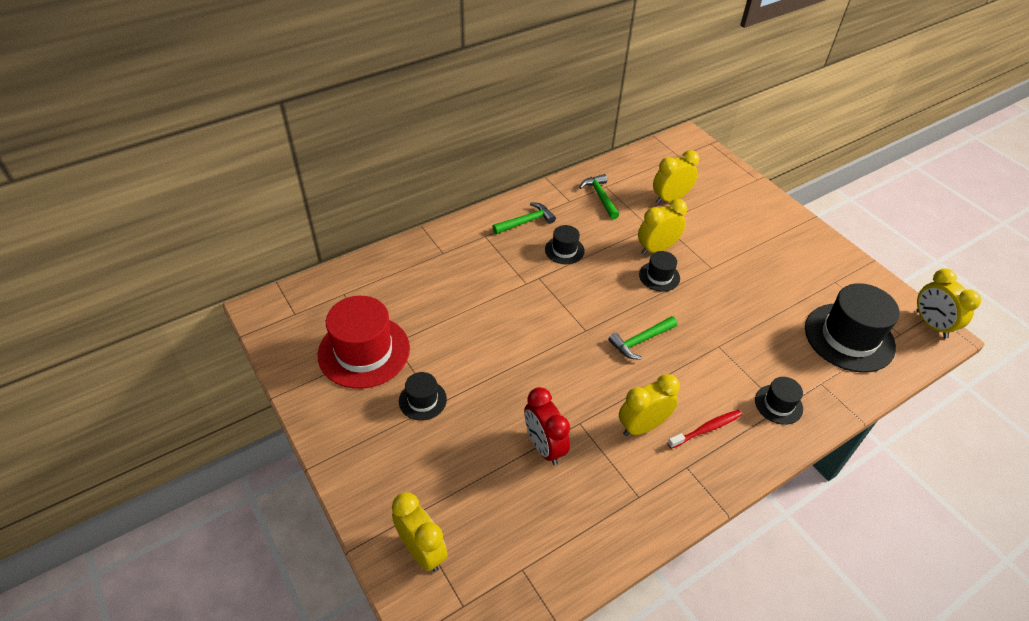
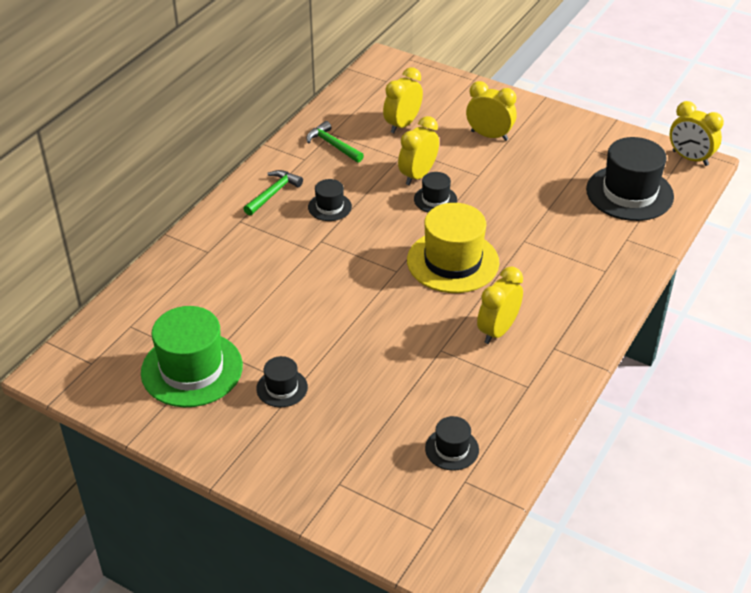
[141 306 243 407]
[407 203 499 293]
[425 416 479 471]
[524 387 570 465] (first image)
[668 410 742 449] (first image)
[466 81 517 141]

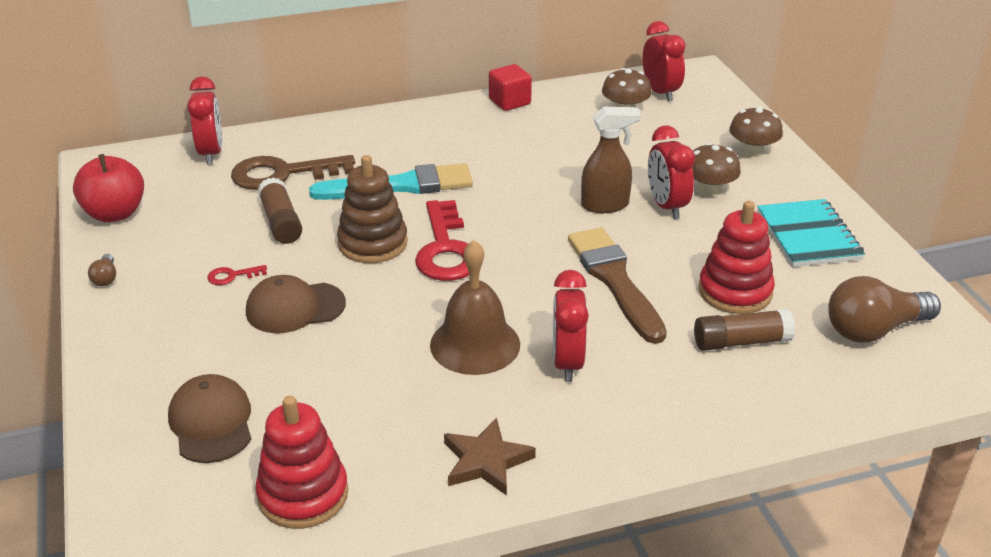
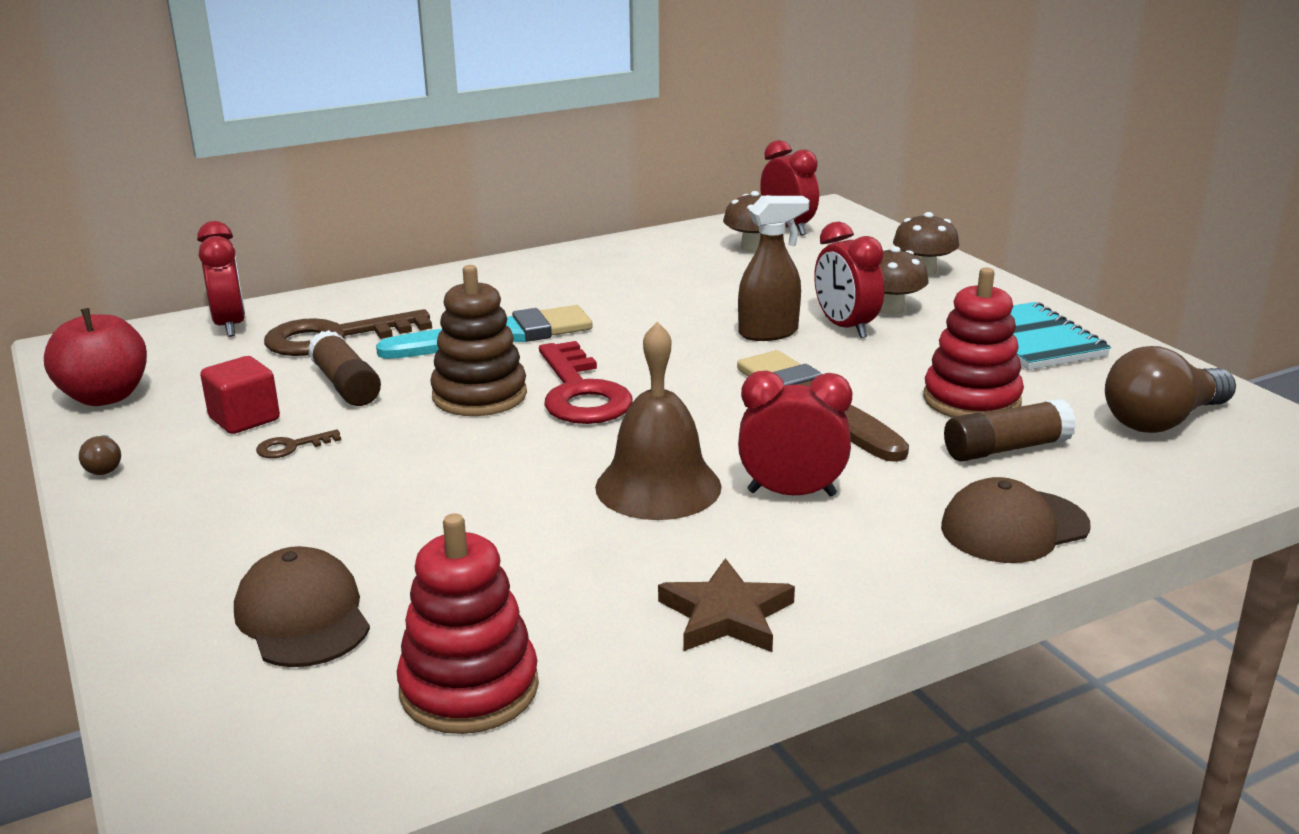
[200 356 280 434]
[256 429 341 458]
[738 371 852 497]
[941 477 1091 563]

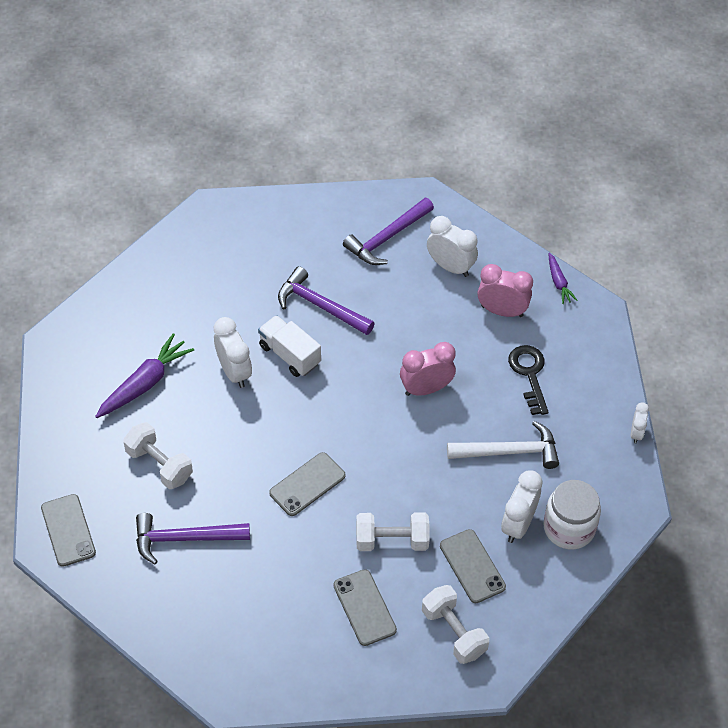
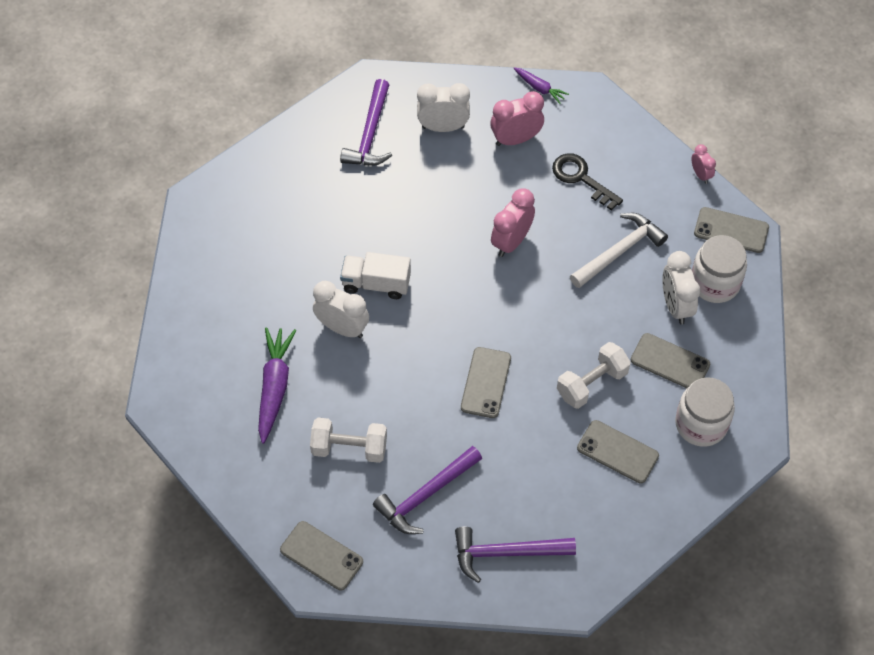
[455 527 576 583]
[692 144 716 184]
[675 377 735 447]
[694 207 769 253]

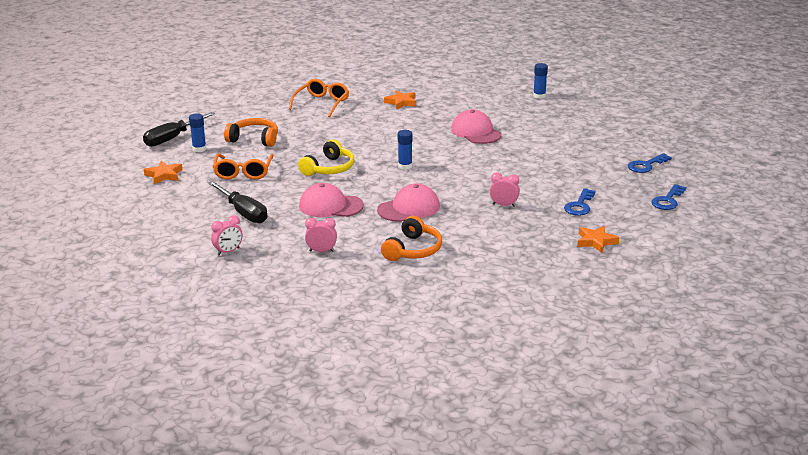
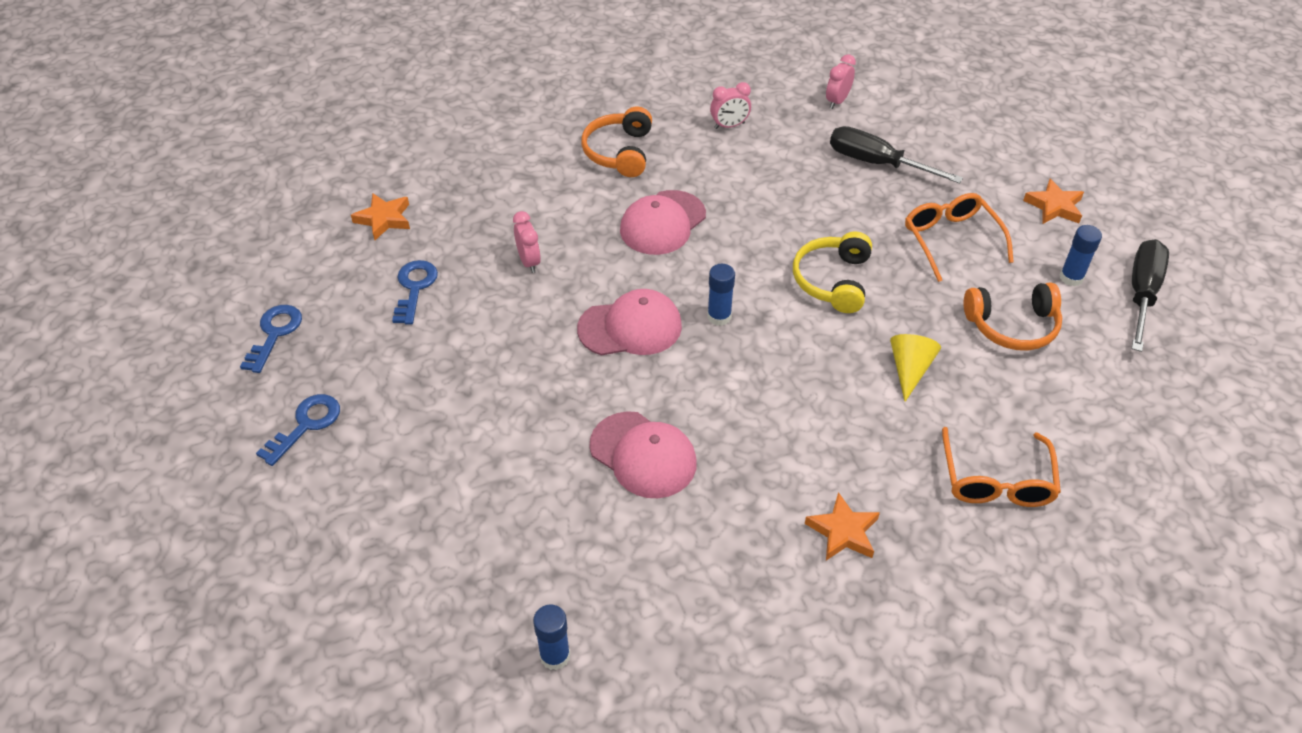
[513 211 541 273]
[577 289 682 355]
[890 334 941 402]

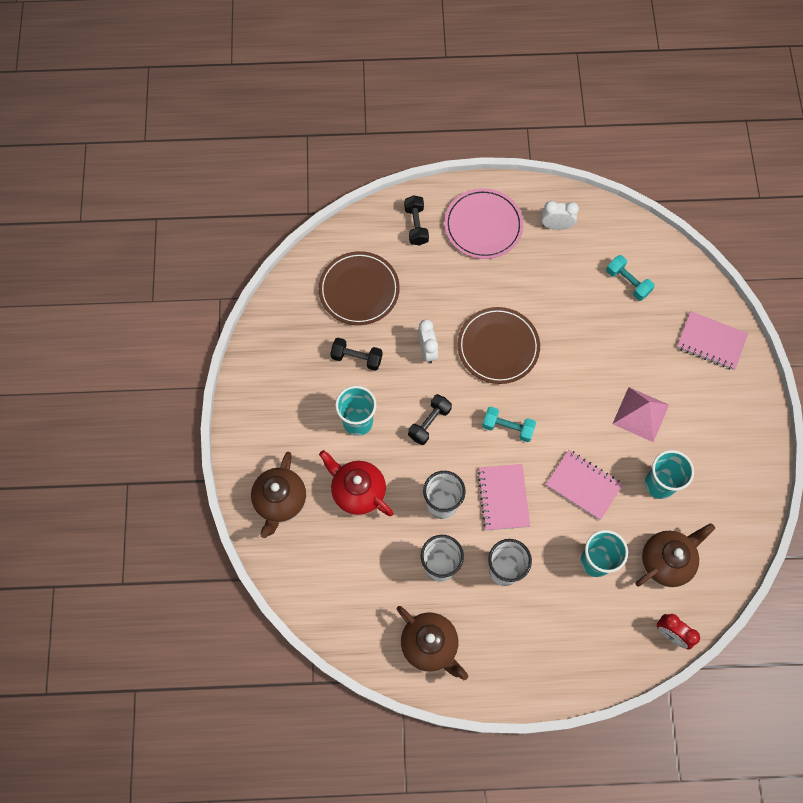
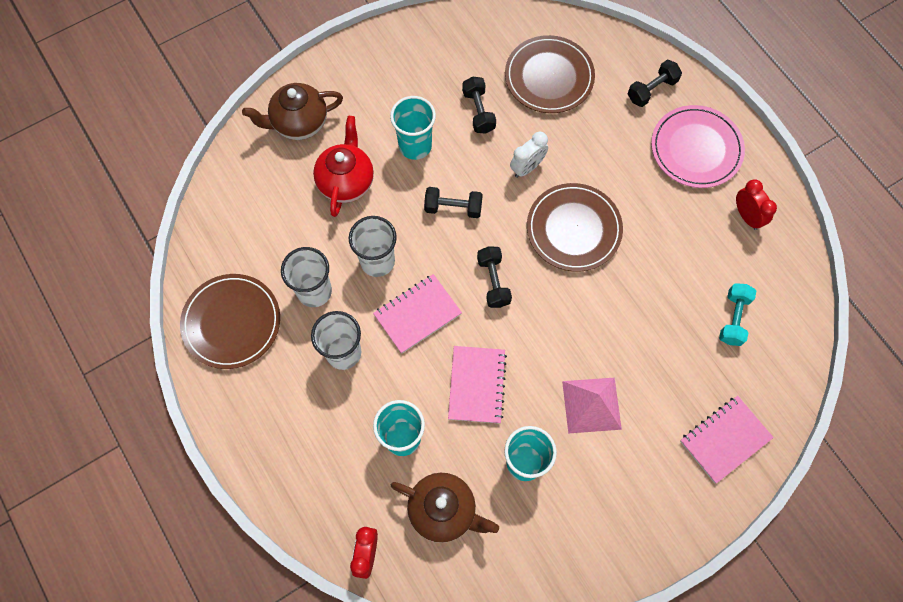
[736 179 777 230]
[680 396 774 484]
[477 246 512 308]
[180 274 280 369]

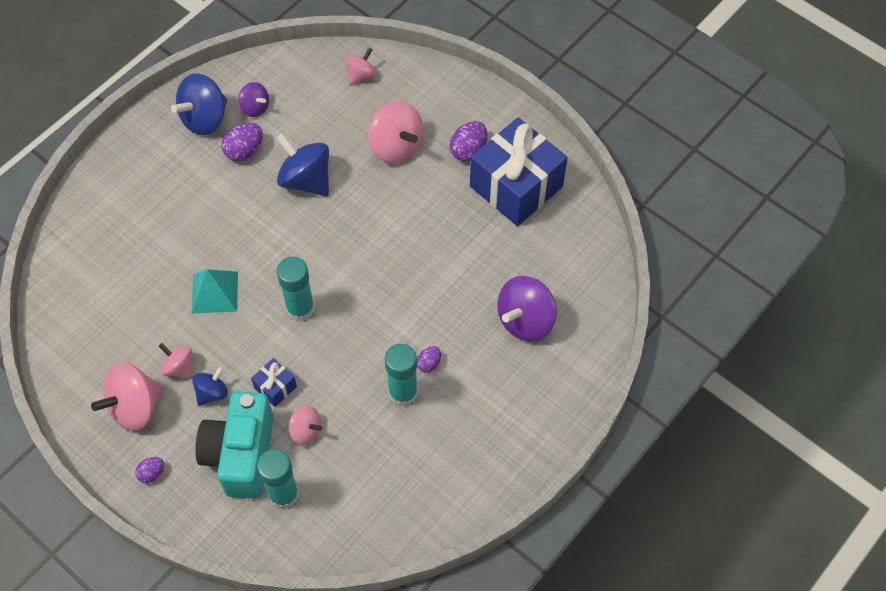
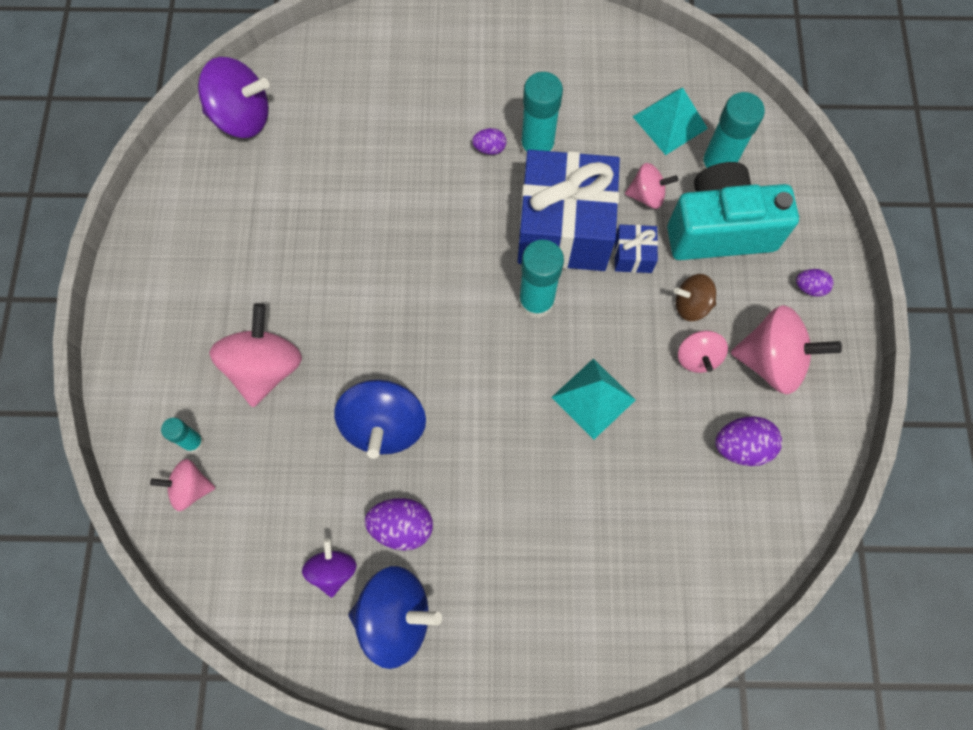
[518 150 620 271]
[715 416 782 466]
[198 57 269 138]
[674 274 716 321]
[667 162 799 260]
[625 163 678 209]
[633 87 708 155]
[161 418 204 453]

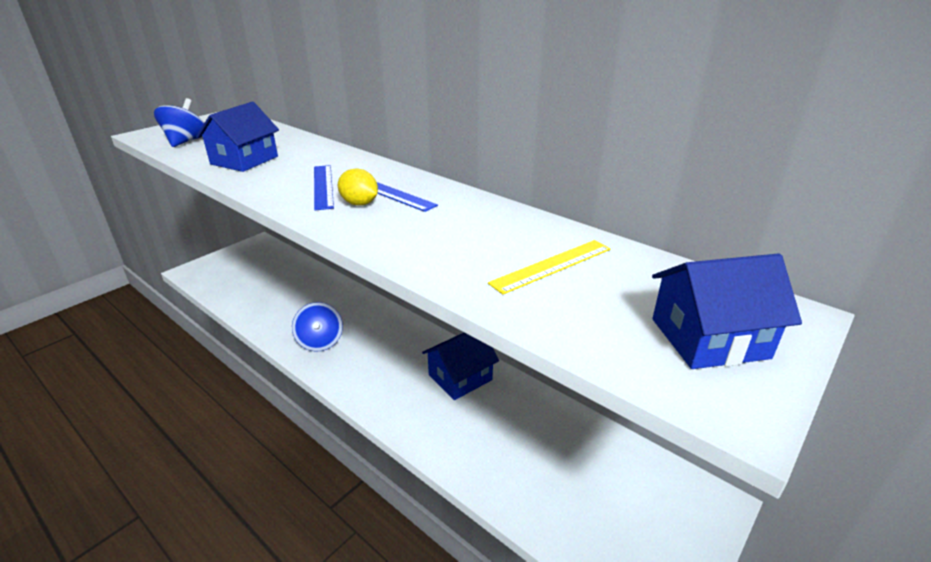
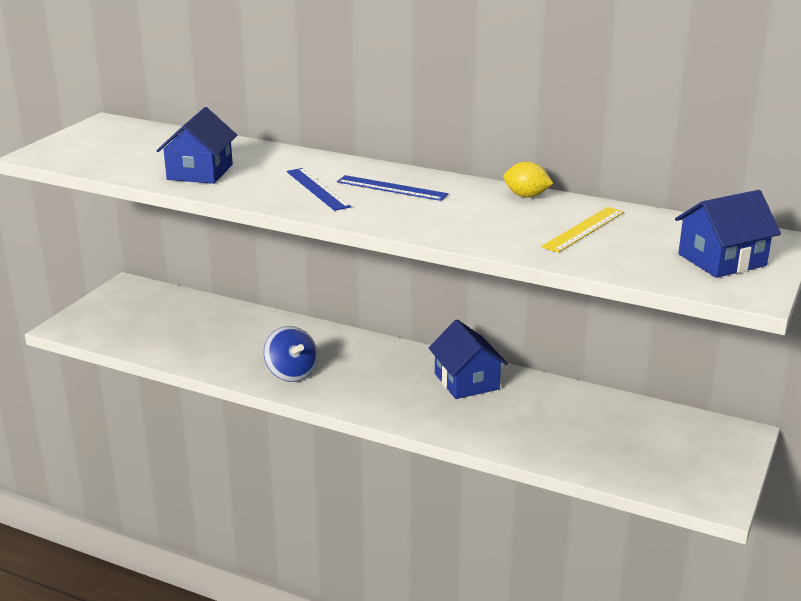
[154 98 204 147] (first image)
[503 161 553 198]
[429 320 508 399]

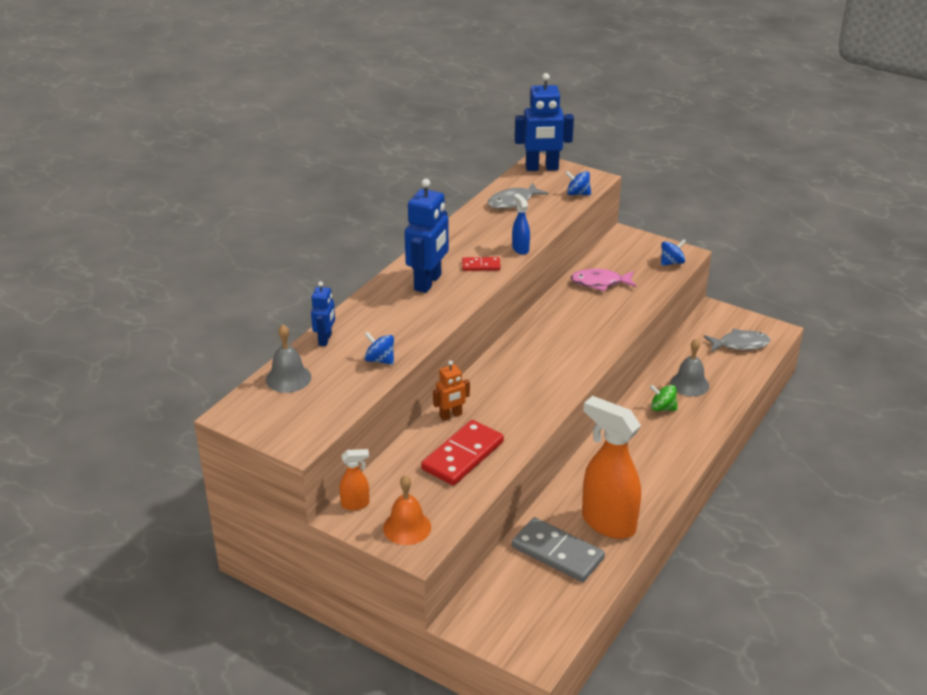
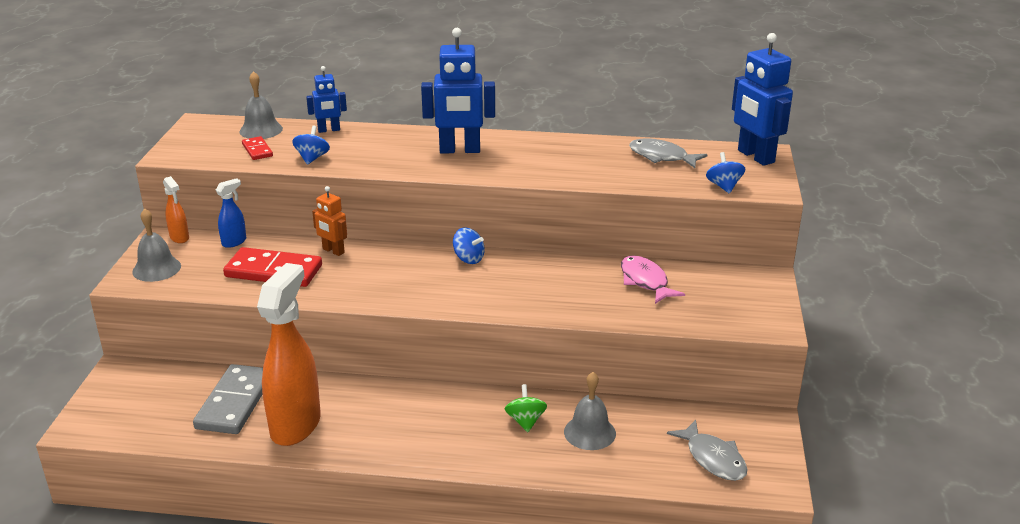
[216 178 246 248]
[453 227 485 264]
[242 136 273 160]
[132 208 181 282]

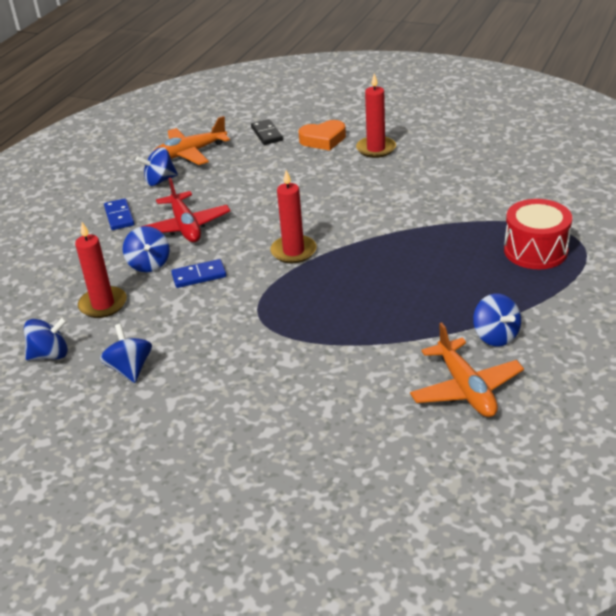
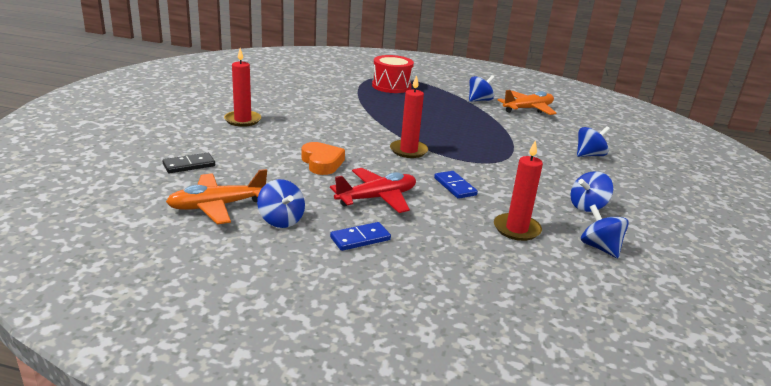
[166 169 267 225]
[301 142 345 175]
[577 126 610 157]

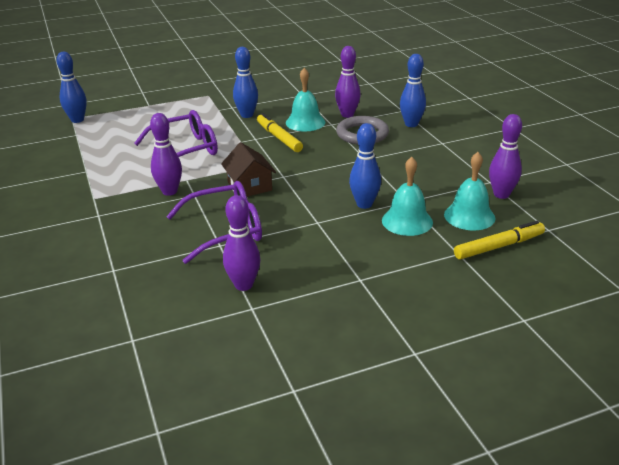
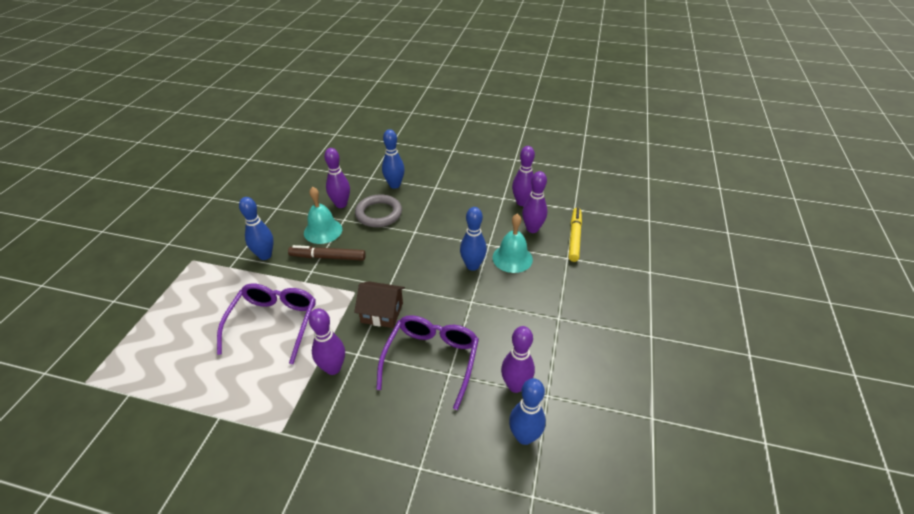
[509 378 546 445]
[288 245 366 261]
[522 171 547 233]

